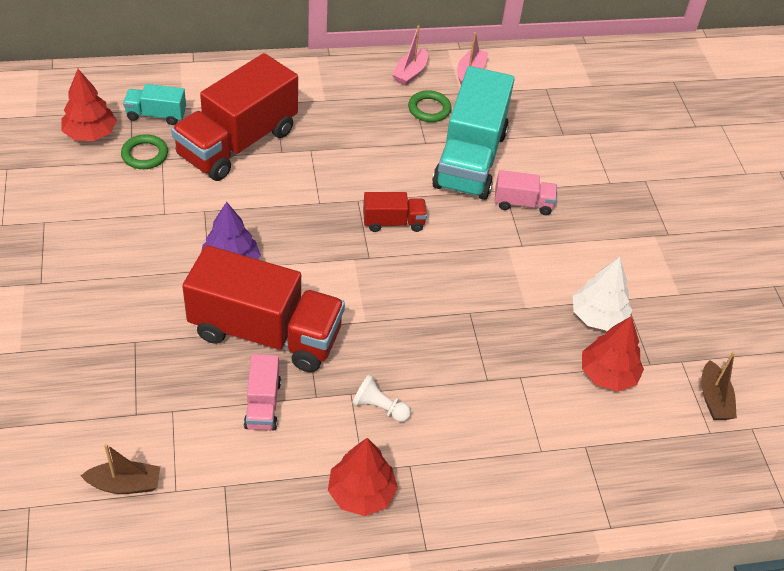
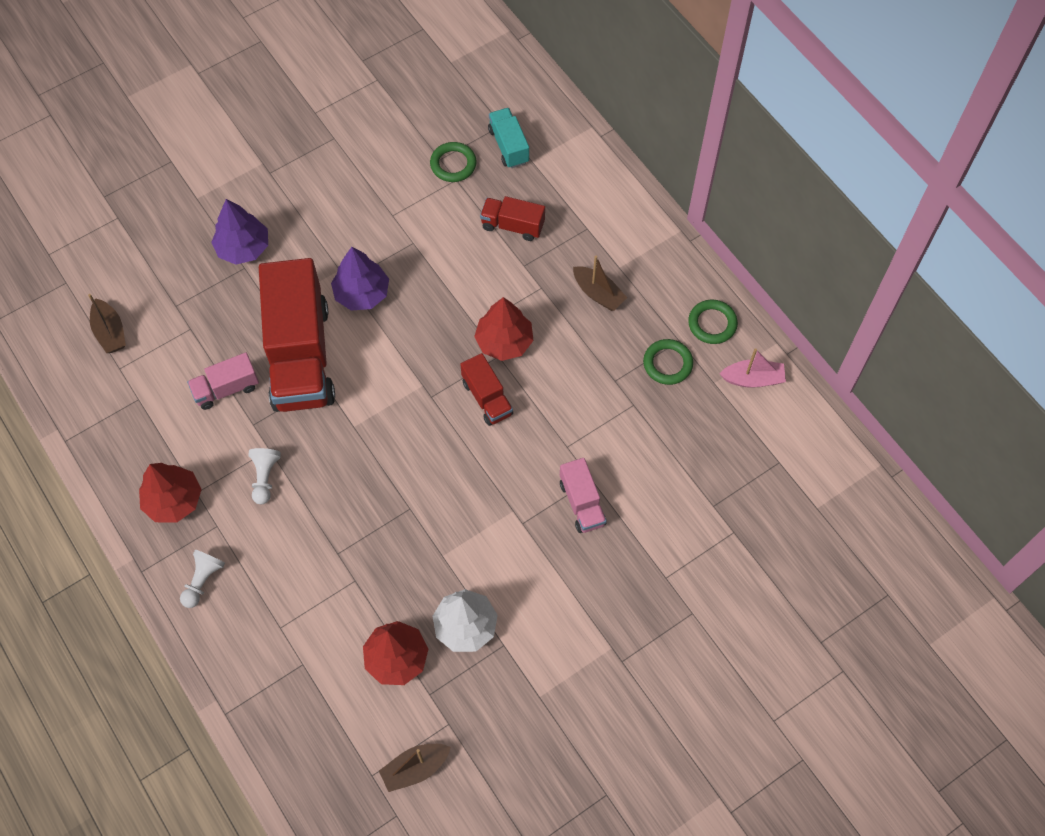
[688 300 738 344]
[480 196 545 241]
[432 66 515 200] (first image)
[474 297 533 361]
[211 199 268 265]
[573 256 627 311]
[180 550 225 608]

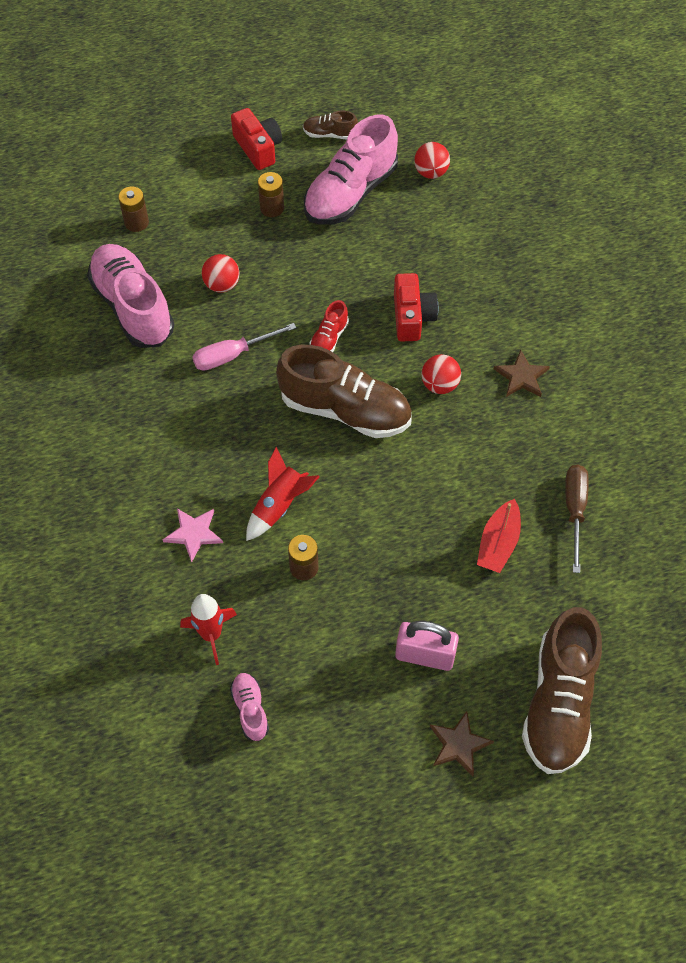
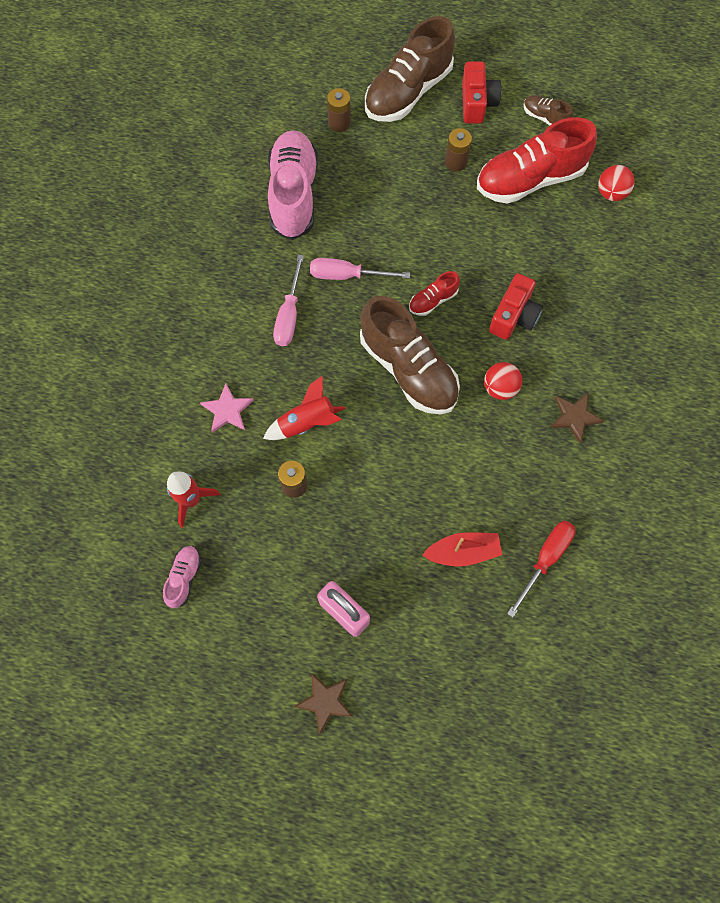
[477 117 597 204]
[202 254 239 293] (first image)
[507 521 575 618]
[422 532 502 566]
[365 16 455 122]
[273 255 304 346]

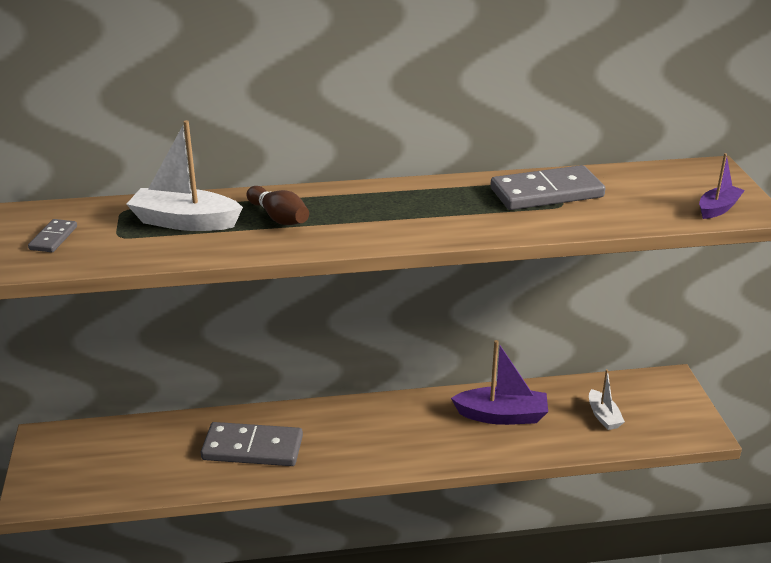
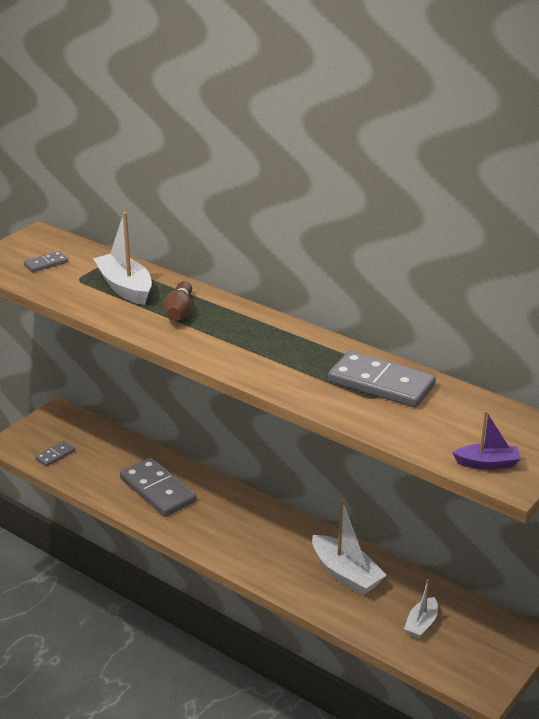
[312 499 387 595]
[35 441 75 467]

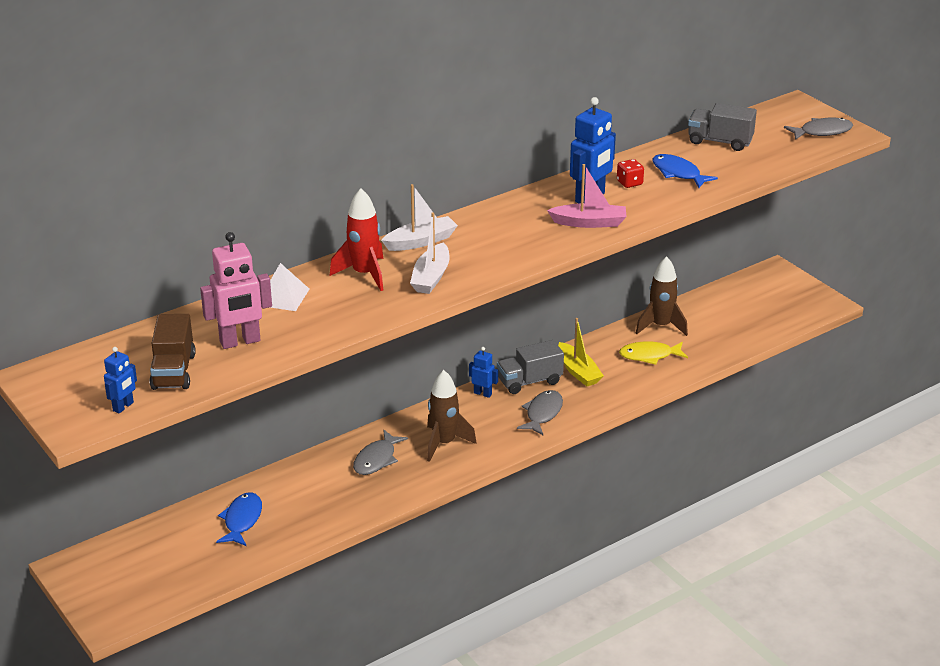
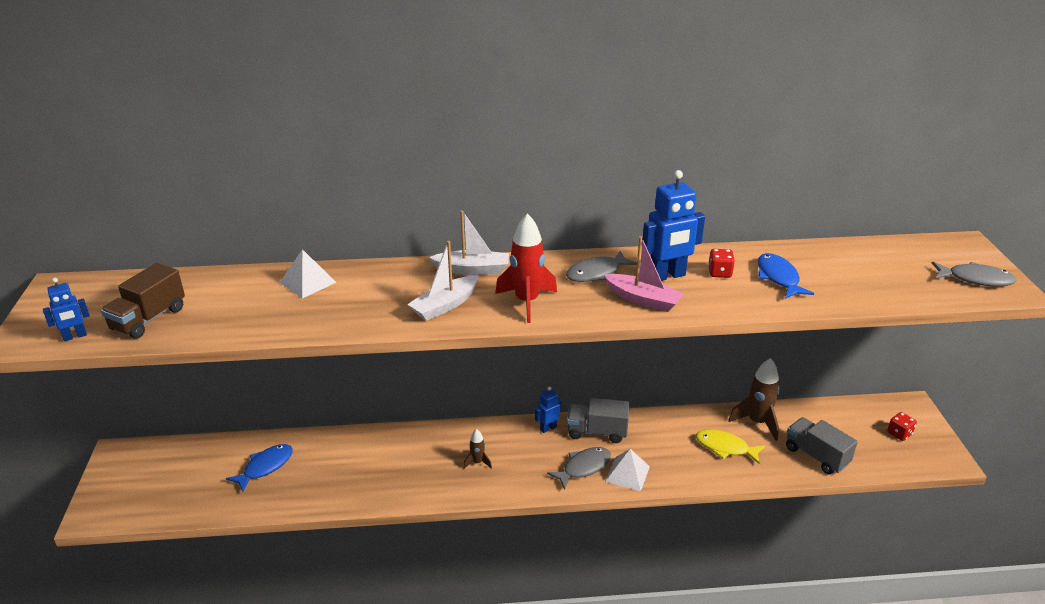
[786 417 858 474]
[495 213 557 323]
[200 232 272 349] (first image)
[558 318 604 386] (first image)
[535 387 561 433]
[463 429 492 469]
[566 251 637 282]
[887 412 917 441]
[605 449 650 491]

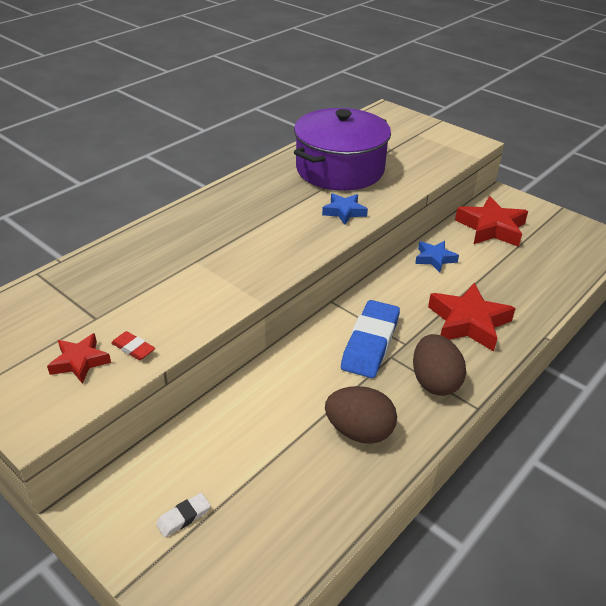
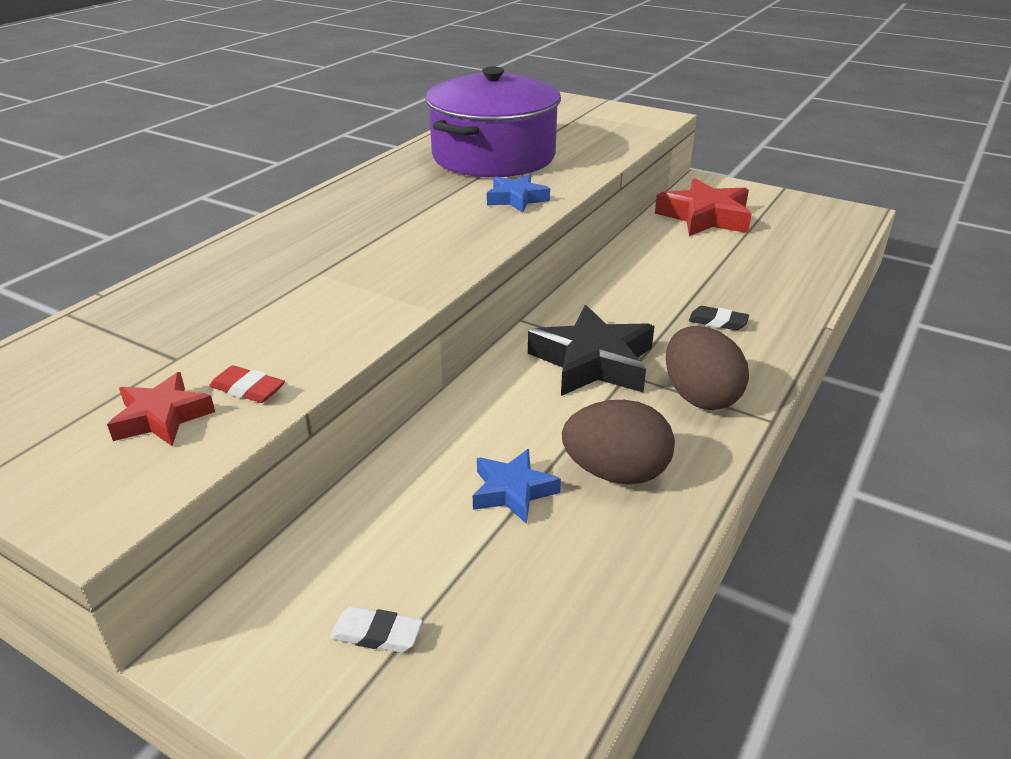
[473 449 561 524]
[689 306 749 330]
[528 305 654 396]
[330 607 423 653]

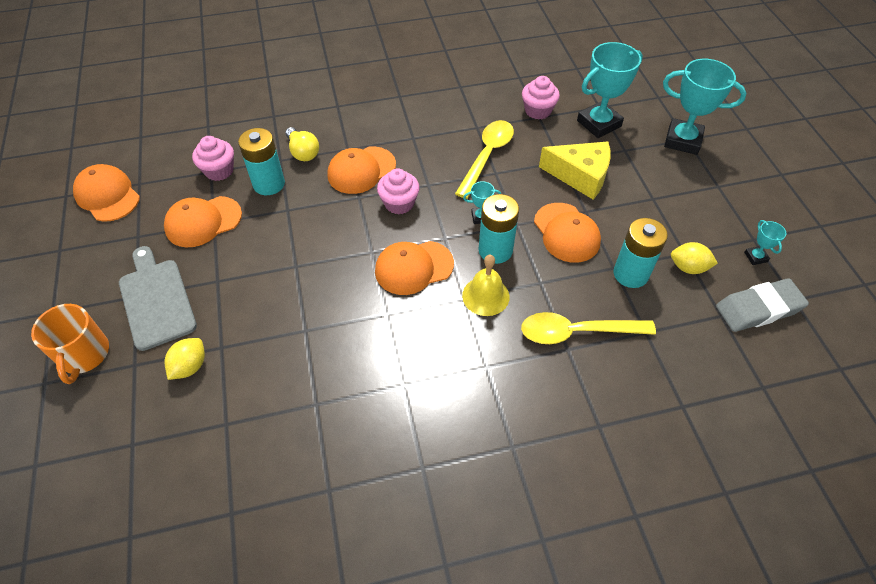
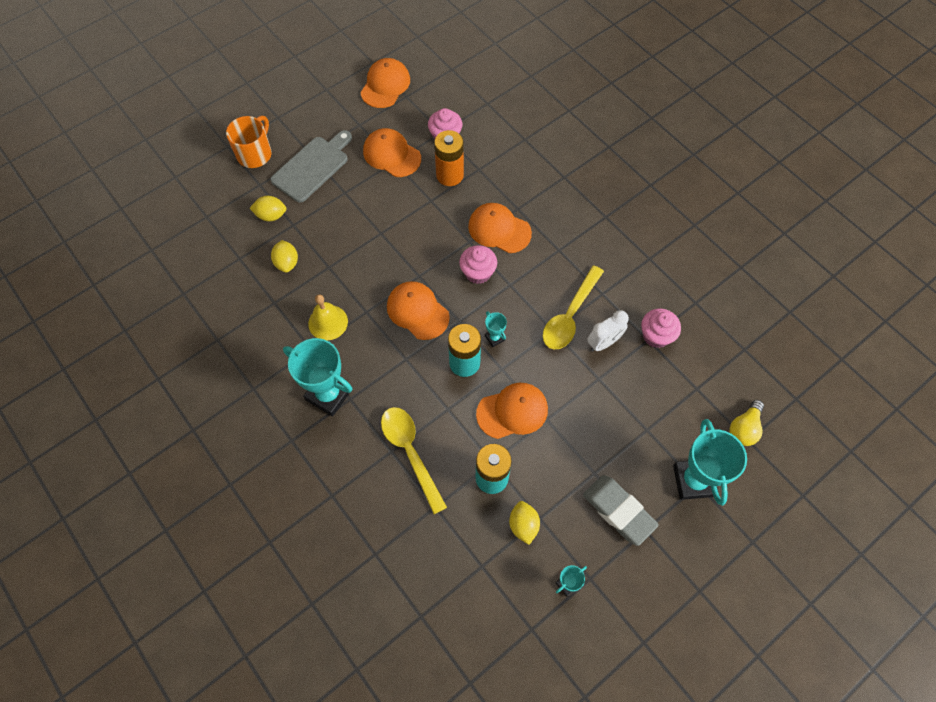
[283 338 353 416]
[543 266 604 349]
[730 400 764 446]
[434 130 464 186]
[539 141 611 199] (first image)
[476 383 548 439]
[308 294 348 340]
[583 475 659 546]
[226 115 272 168]
[271 240 298 273]
[587 310 629 351]

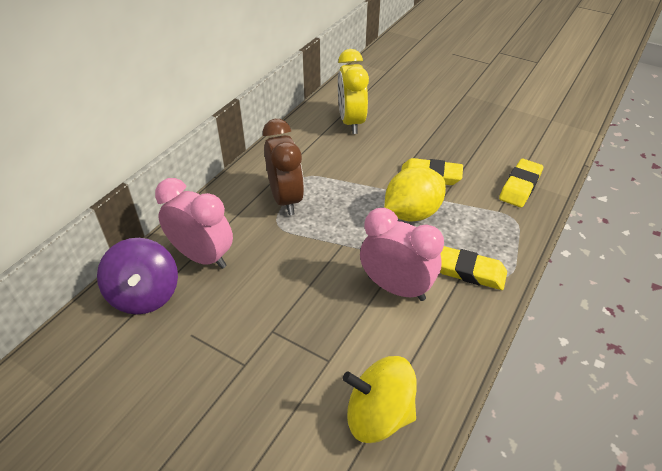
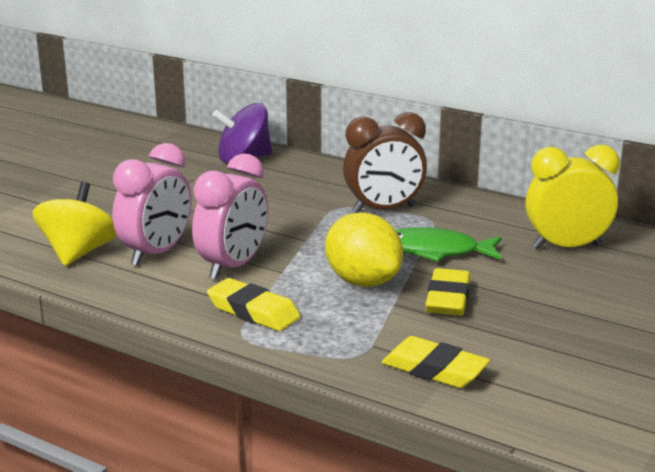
[112 143 191 266]
[207 278 301 331]
[395 227 502 262]

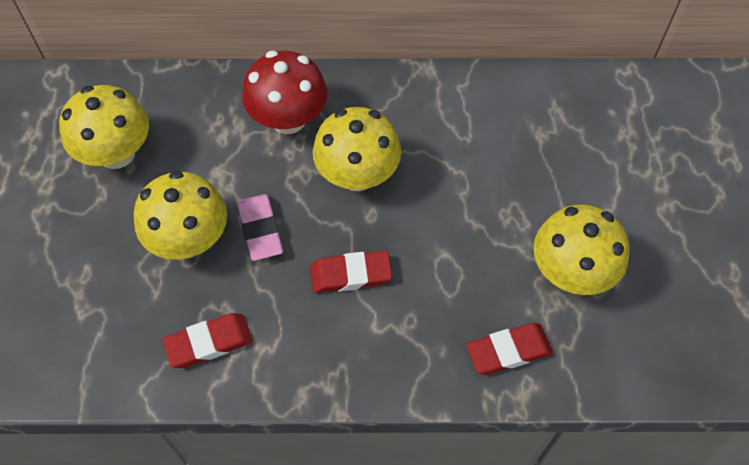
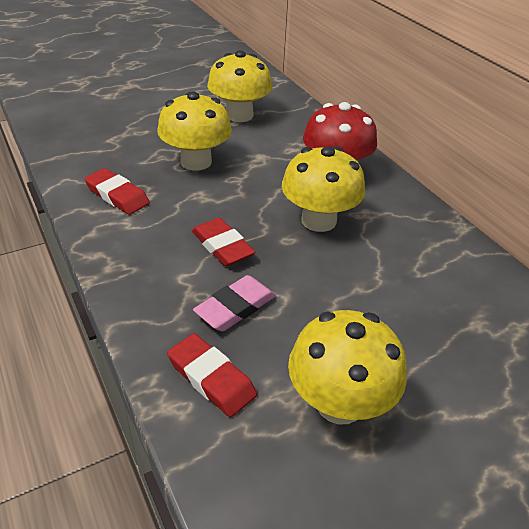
[193 275 276 331]

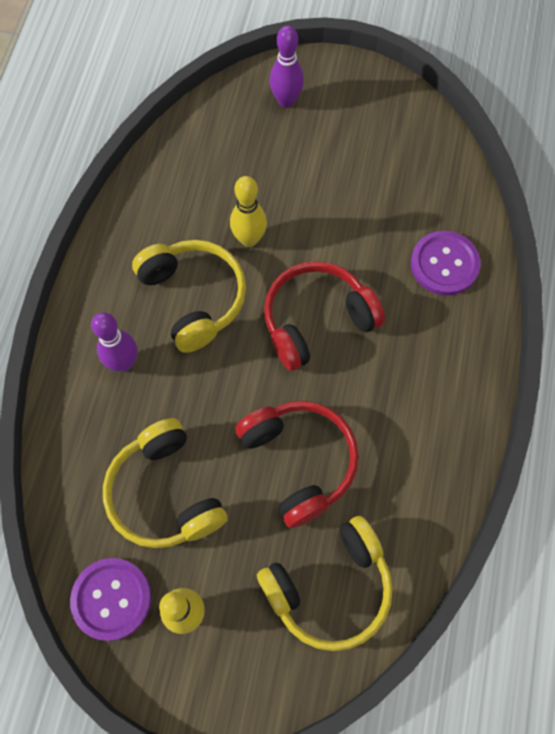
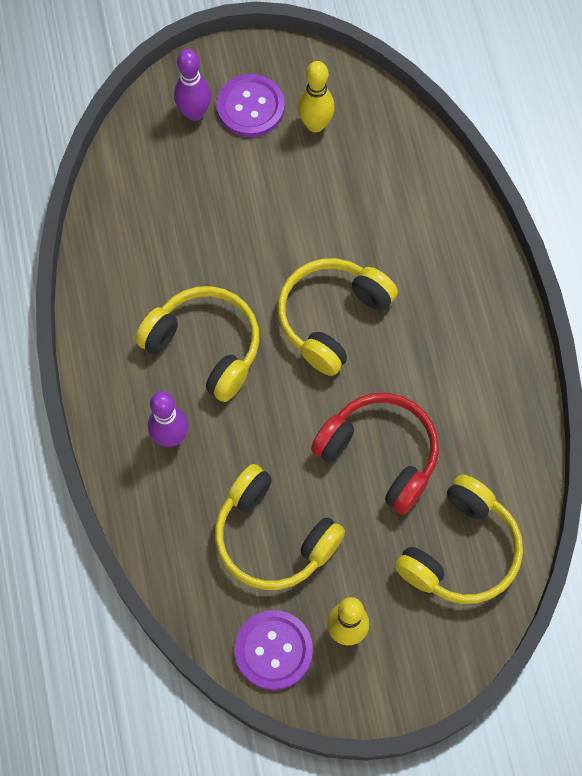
[298 61 335 133]
[216 74 285 137]
[277 258 398 376]

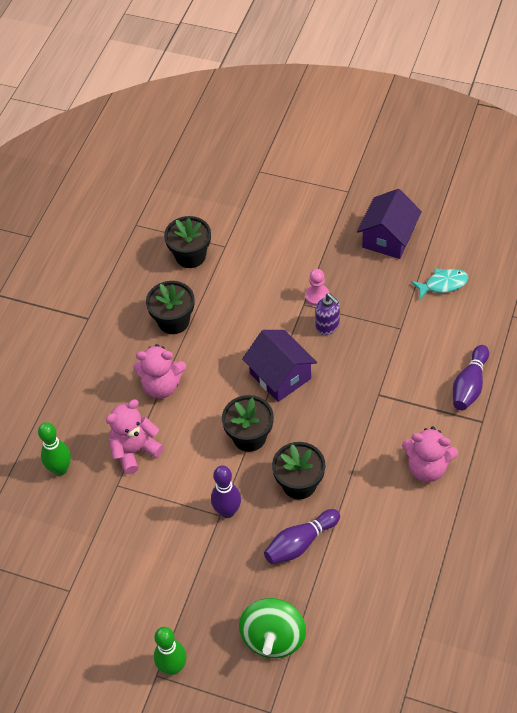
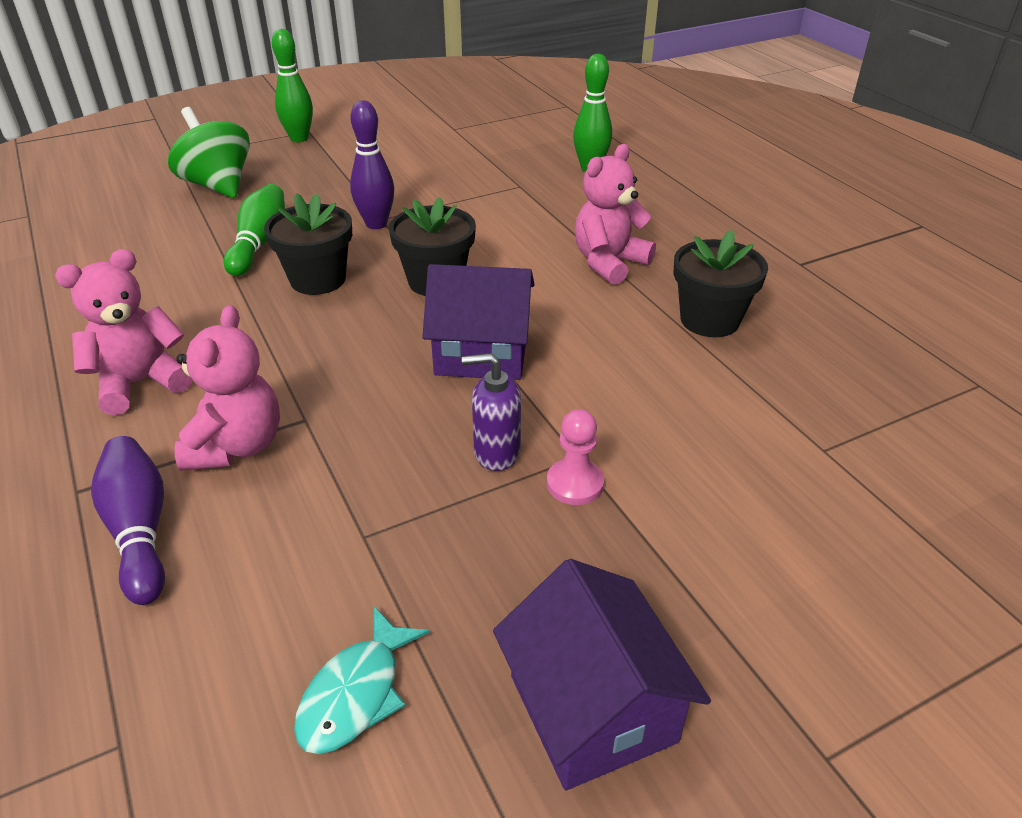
[164 216 211 268] (first image)
[174 305 280 471]
[224 184 285 276]

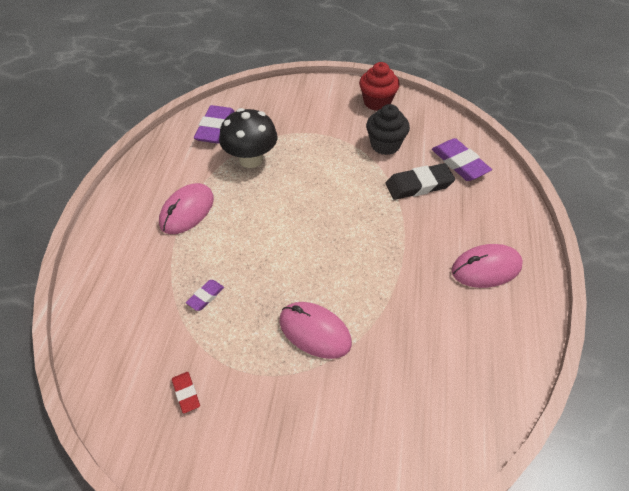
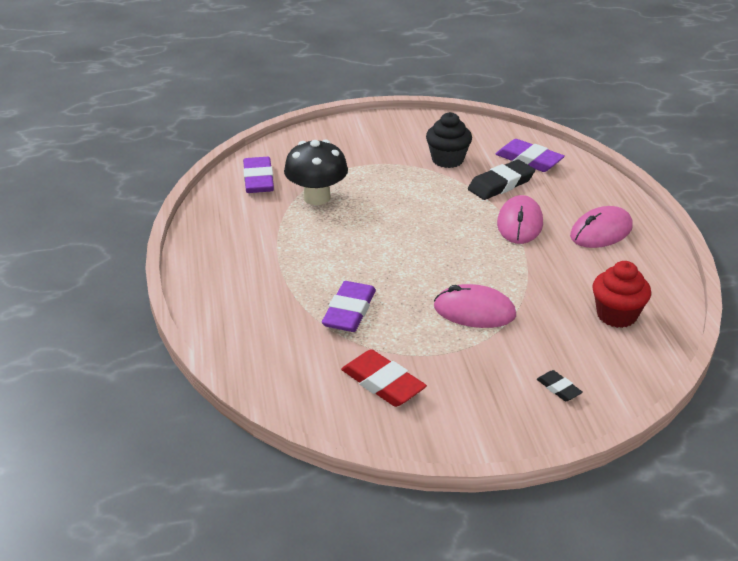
[592 261 651 328]
[497 195 543 244]
[322 281 376 332]
[341 349 427 407]
[537 370 583 401]

